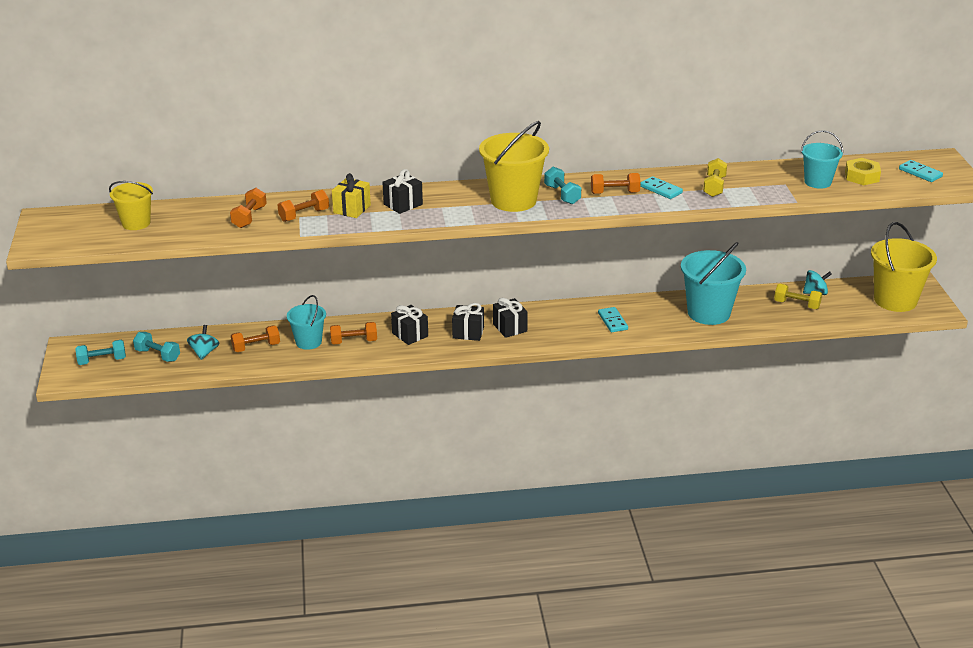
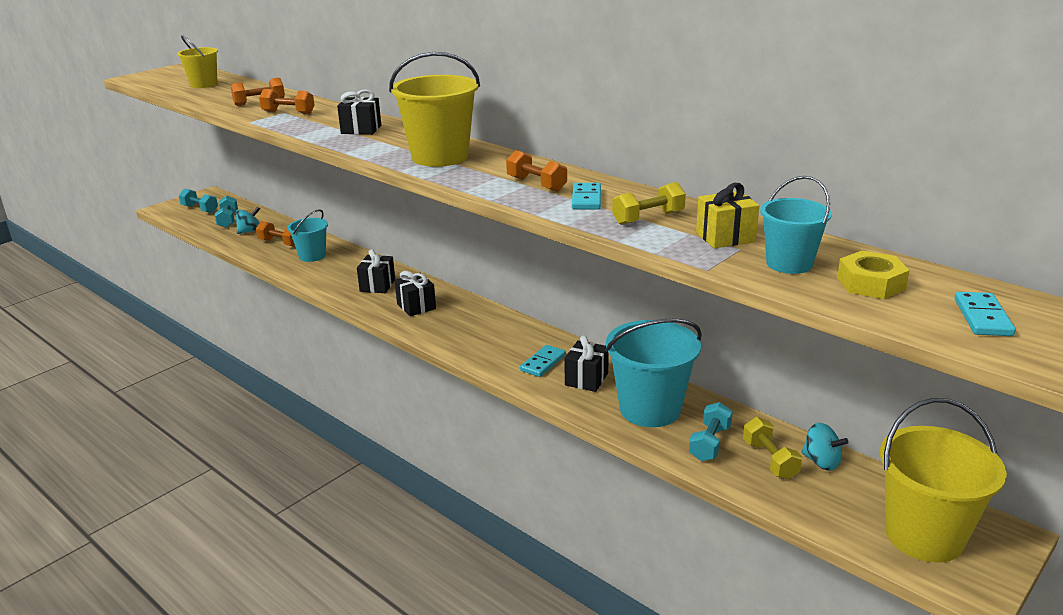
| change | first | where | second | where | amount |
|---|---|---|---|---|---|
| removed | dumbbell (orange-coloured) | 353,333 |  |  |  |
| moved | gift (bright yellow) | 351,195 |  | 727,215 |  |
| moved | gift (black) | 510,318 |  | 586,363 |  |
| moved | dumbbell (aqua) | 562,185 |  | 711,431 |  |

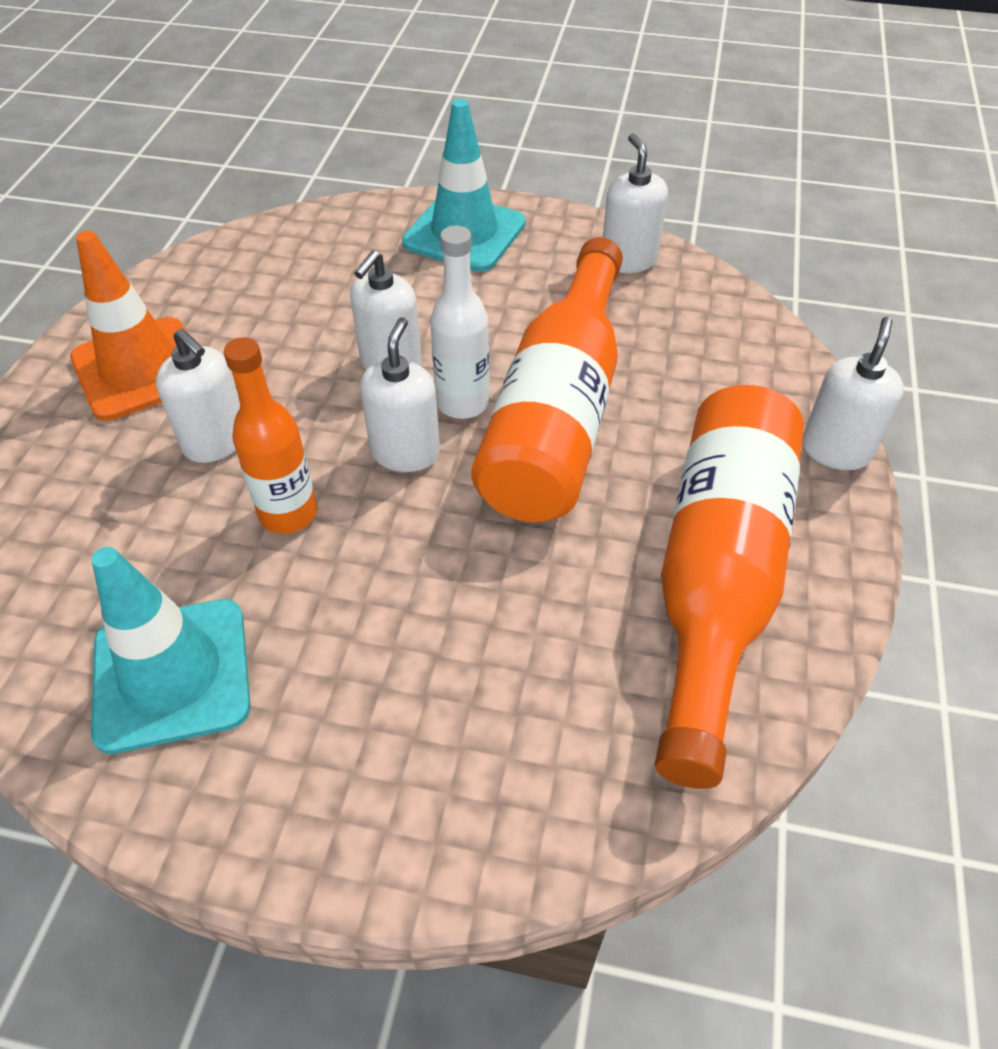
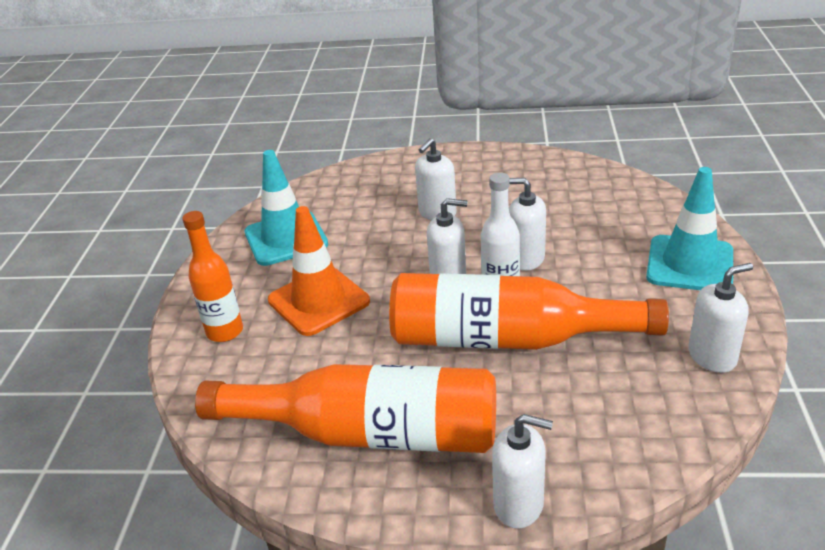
| change | first | where | second | where | amount |
|---|---|---|---|---|---|
| moved | safety cone (orange-coloured) | 128,326 |  | 319,271 |  |
| moved | flask (orange-coloured) | 270,435 |  | 212,276 |  |

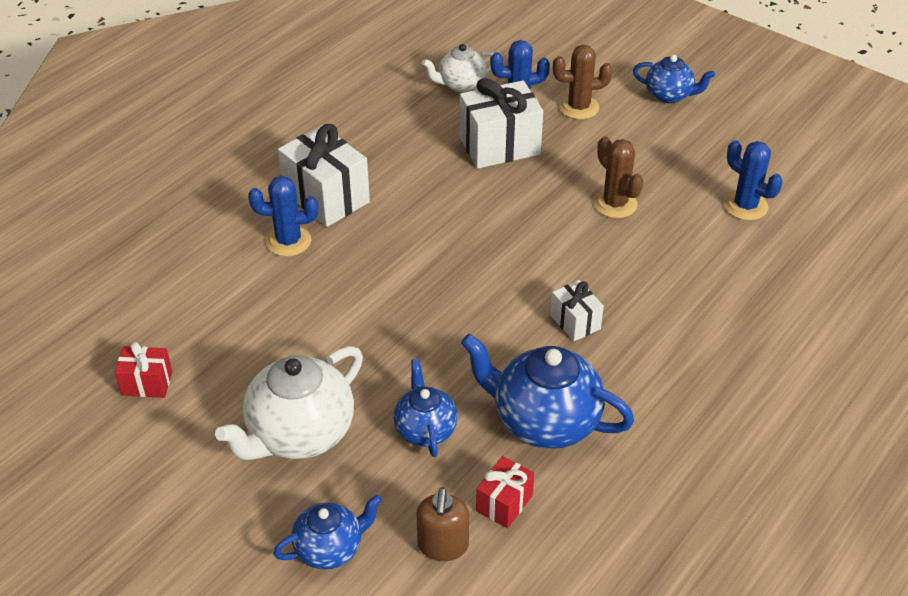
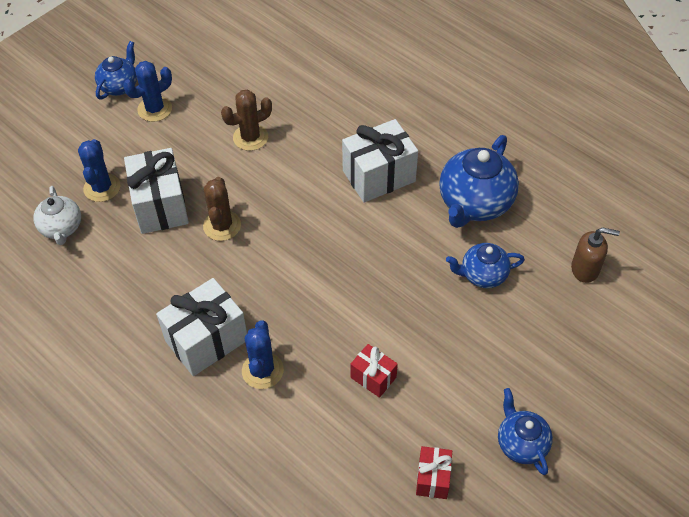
| change | first | where | second | where | amount |
|---|---|---|---|---|---|
| removed | china teapot (white) | 289,403 |  |  |  |
| moved | china teapot (blue) | 327,532 |  | 525,431 |  |
| moved | gift (scarlet) | 505,492 |  | 374,371 |  |
| resized | gift (white) | 577,310 |  | 380,161 | x1.86 |
| moved | cactus (dark brown) | 582,82 |  | 222,209 |  |
| moved | cactus (blue) | 753,180 |  | 147,91 |  |

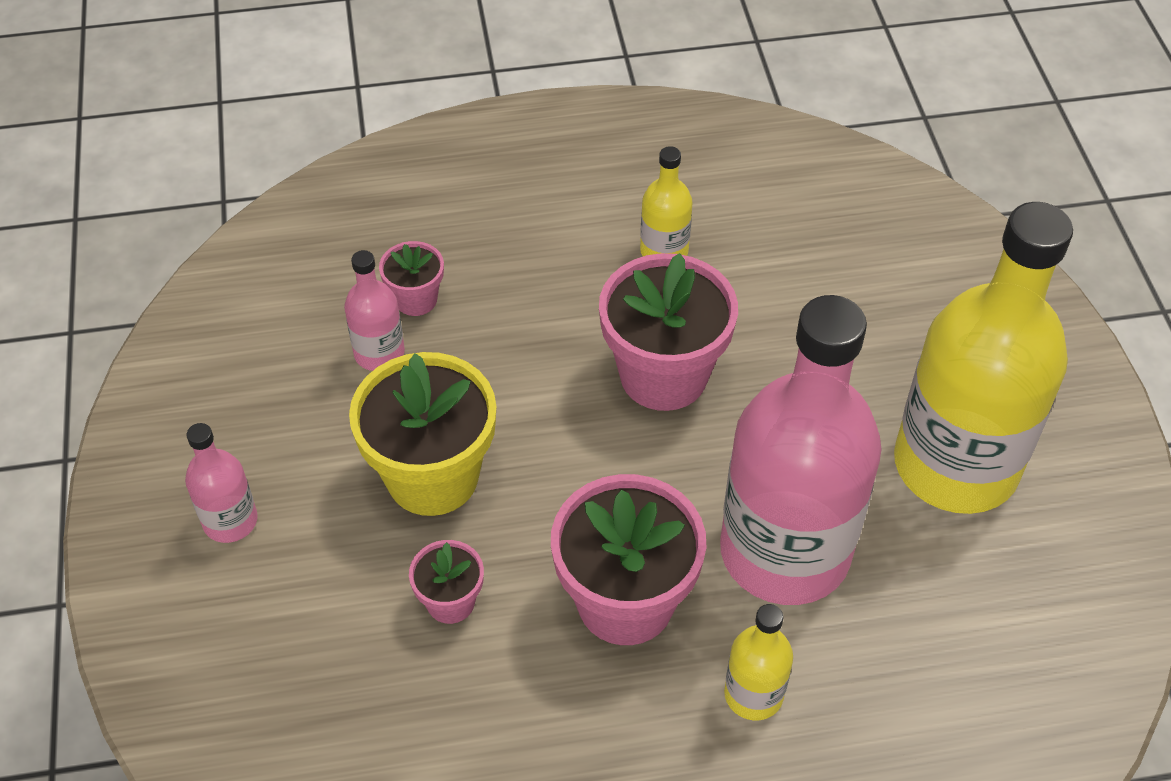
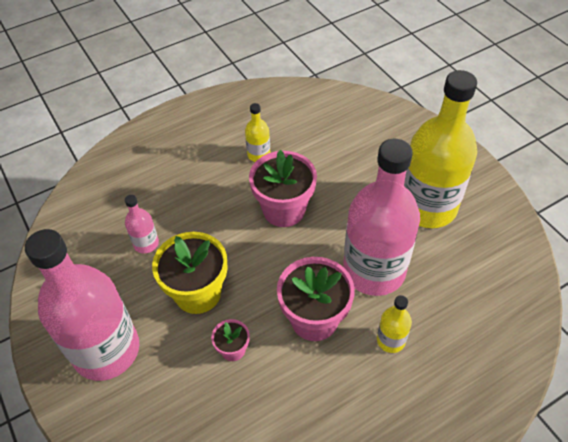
| change | first | where | second | where | amount |
|---|---|---|---|---|---|
| resized | flask (rosy) | 221,483 |  | 82,305 | x2.34 |
| removed | plant pot (rosy) | 411,278 |  |  |  |

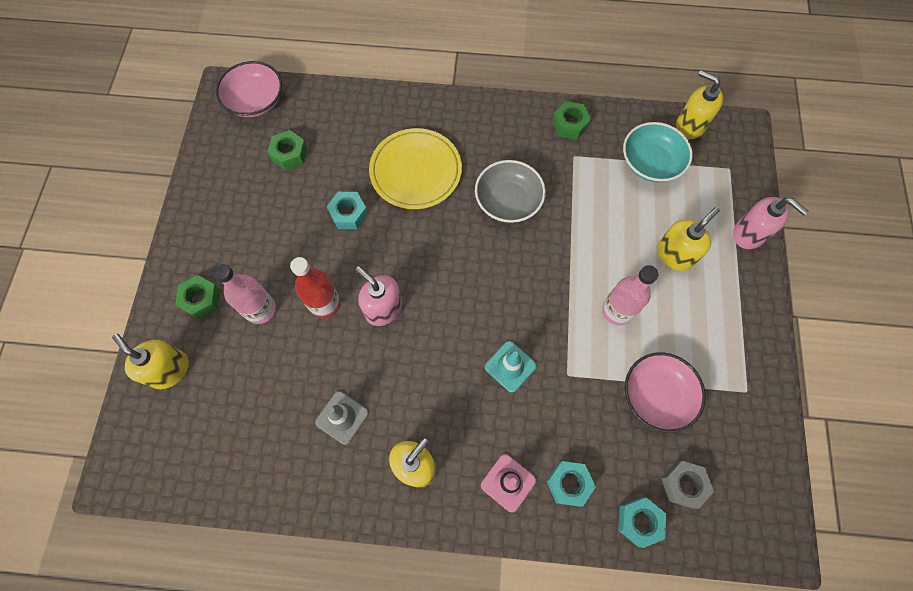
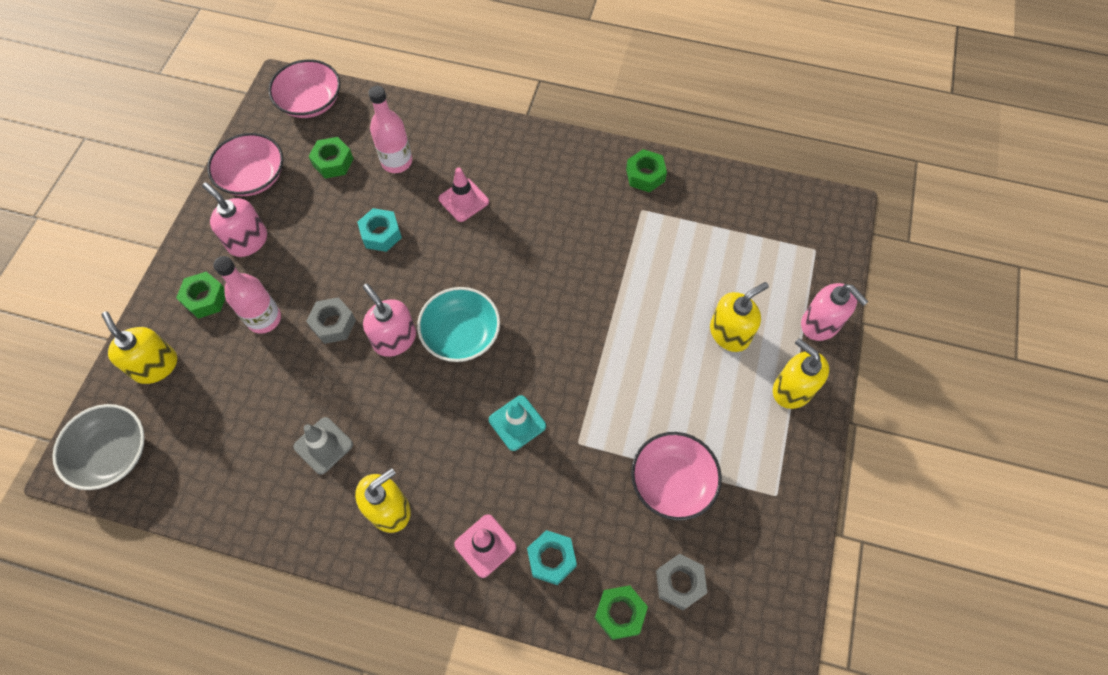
| change | first | where | second | where | amount |
|---|---|---|---|---|---|
| replaced | flask (scarlet) | 315,287 | hex nut (ash-grey) | 331,320 |  |
| replaced | plate (bright yellow) | 415,168 | safety cone (rosy) | 463,195 |  |
| moved | serving bowl (ash-grey) | 510,191 |  | 98,447 |  |
| moved | flask (rosy) | 630,295 |  | 390,129 |  |
| recoloured | hex nut (aqua) | 642,522 | hex nut (green) | 621,612 |  |
| moved | serving bowl (aqua) | 658,152 |  | 458,324 |  |
| moved | pump bottle (bright yellow) | 699,104 |  | 801,373 |  |
| added |  |  | pump bottle (rosy) | 234,219 |  |
| added |  |  | serving bowl (rosy) | 245,164 |  |

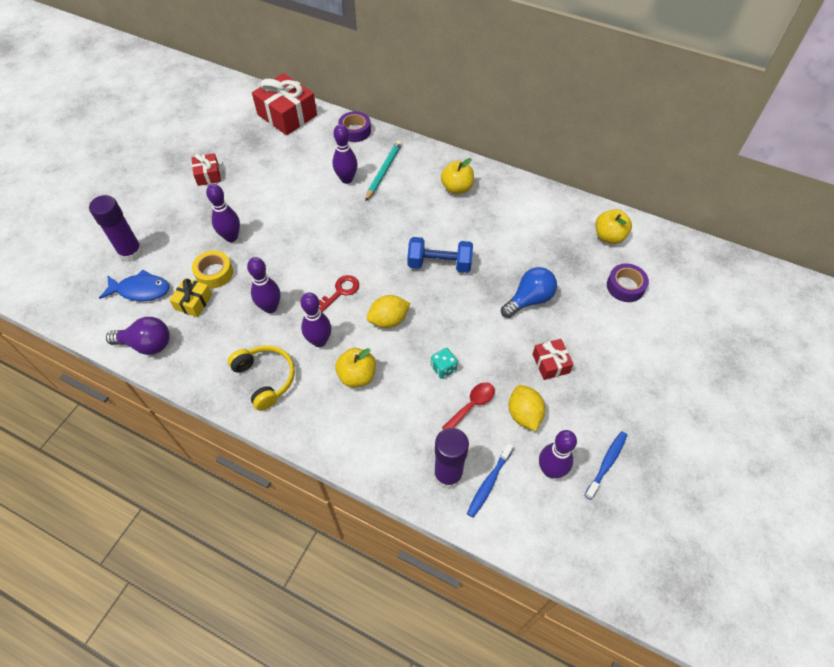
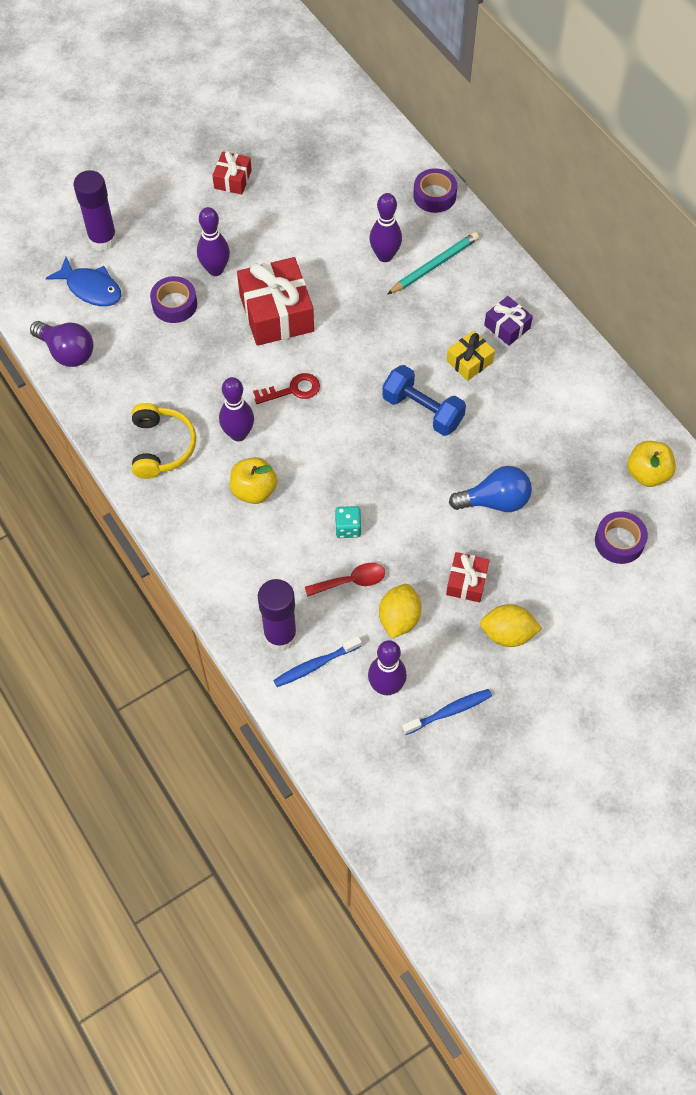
| change | first | where | second | where | amount |
|---|---|---|---|---|---|
| moved | gift (bright yellow) | 190,297 |  | 470,356 |  |
| recoloured | sticky tape (bright yellow) | 212,269 | sticky tape (royal purple) | 173,299 |  |
| removed | skittle (royal purple) | 263,285 |  |  |  |
| moved | gift (scarlet) | 284,104 |  | 275,301 |  |
| moved | citrus fruit (bright yellow) | 388,311 |  | 511,625 |  |
| replaced | apple (bright yellow) | 457,176 | gift (royal purple) | 508,321 |  |

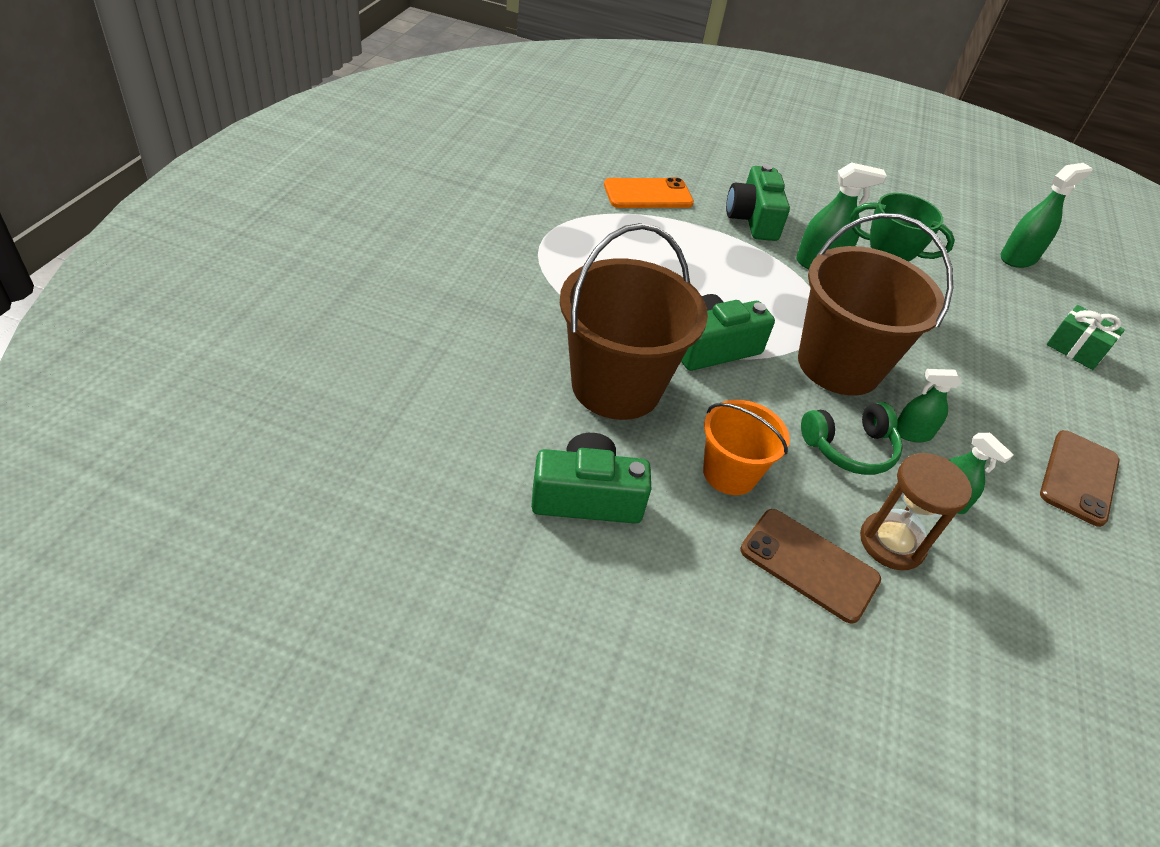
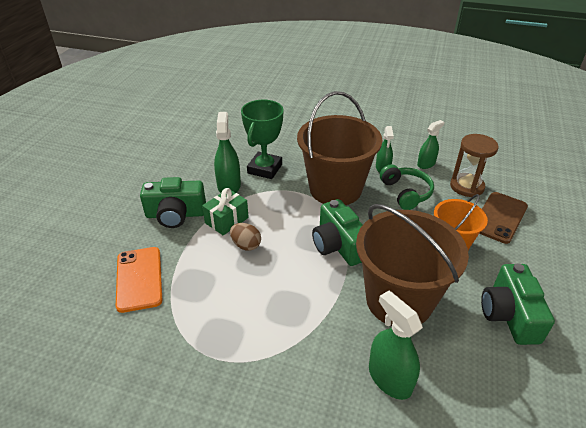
| change | first | where | second | where | amount |
|---|---|---|---|---|---|
| moved | sprayer (green) | 1046,215 |  | 396,345 |  |
| removed | phone (dark brown) | 1080,478 |  |  |  |
| moved | gift (green) | 1086,337 |  | 225,212 |  |
| added |  |  | toy egg (dark brown) | 245,237 |  |

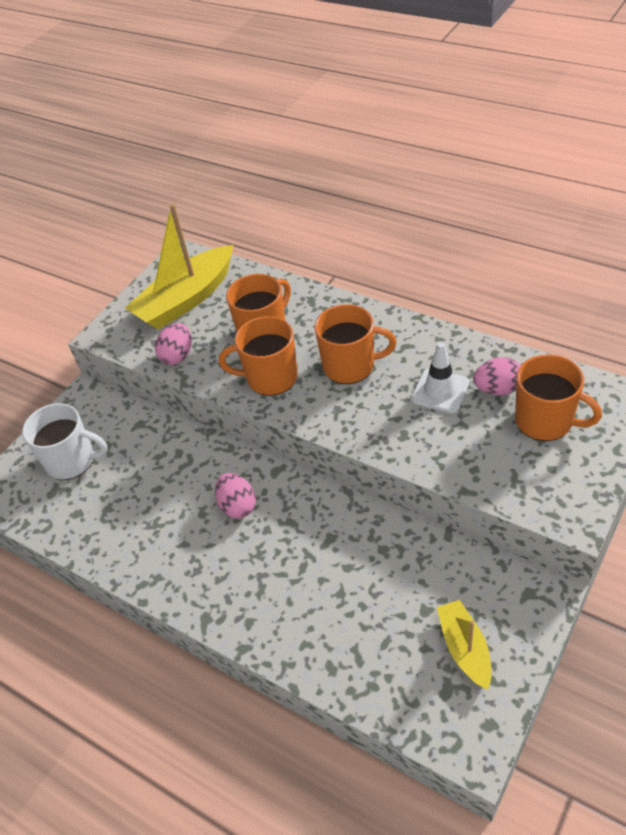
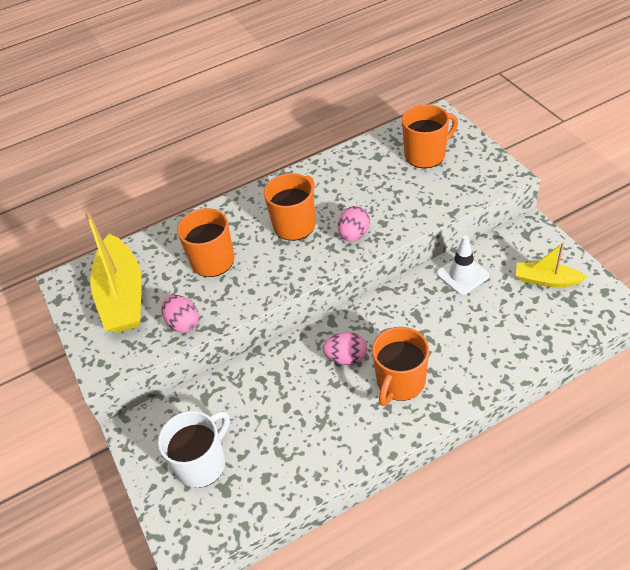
| change | first | where | second | where | amount |
|---|---|---|---|---|---|
| moved | coffee mug (orange-coloured) | 258,356 |  | 400,366 |  |
| moved | safety cone (white) | 440,377 |  | 463,265 |  |
| moved | toy egg (rosy) | 497,376 |  | 354,223 |  |

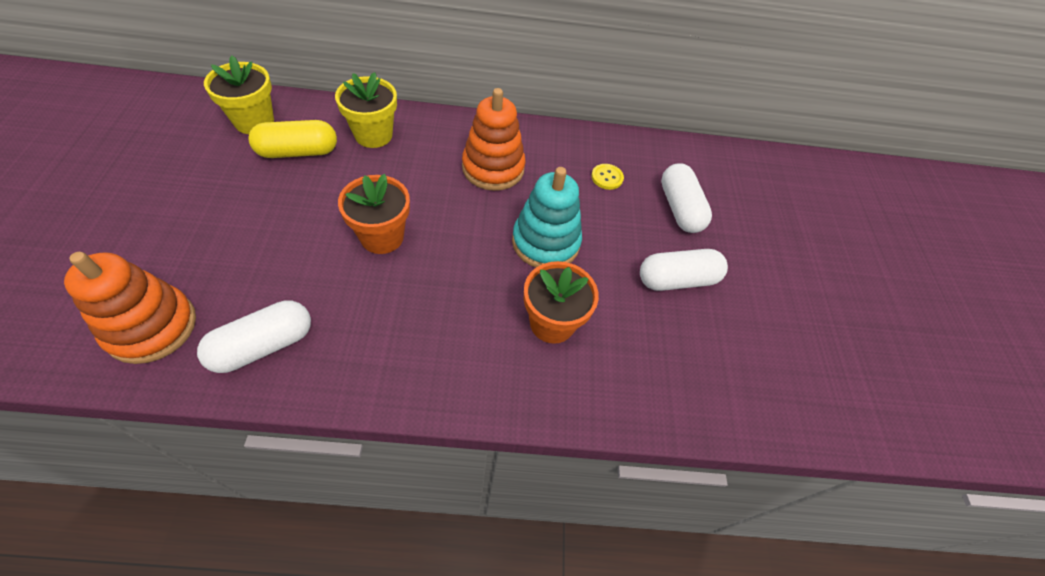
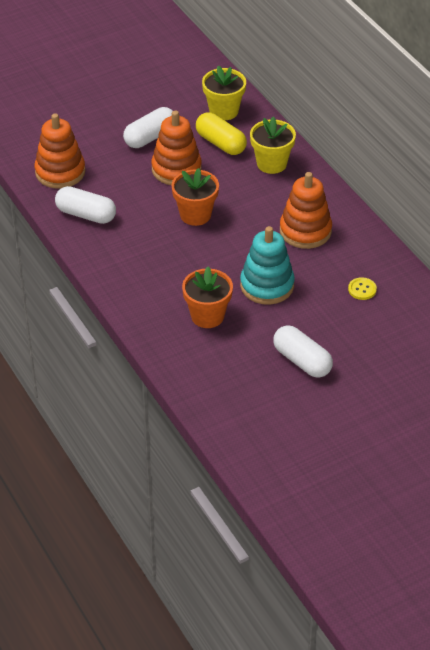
| change | first | where | second | where | amount |
|---|---|---|---|---|---|
| moved | capsule (white) | 686,198 |  | 148,127 |  |
| added |  |  | ring stacker (orange-coloured) | 176,148 |  |

